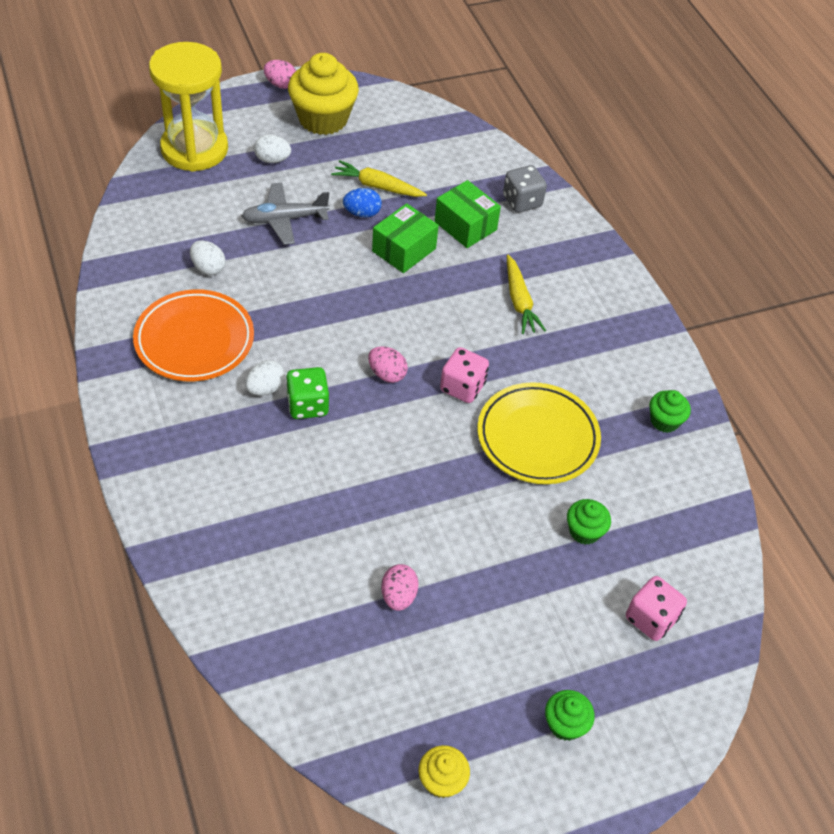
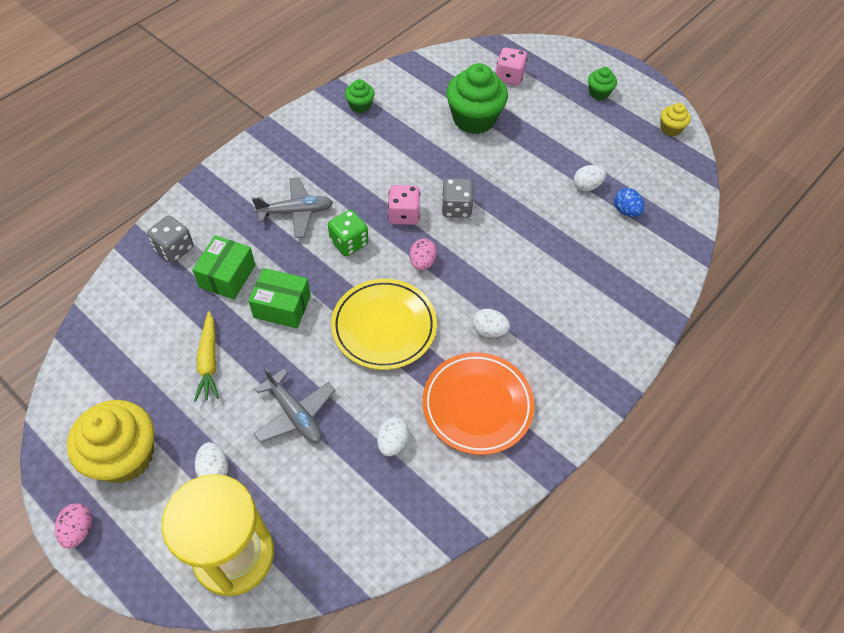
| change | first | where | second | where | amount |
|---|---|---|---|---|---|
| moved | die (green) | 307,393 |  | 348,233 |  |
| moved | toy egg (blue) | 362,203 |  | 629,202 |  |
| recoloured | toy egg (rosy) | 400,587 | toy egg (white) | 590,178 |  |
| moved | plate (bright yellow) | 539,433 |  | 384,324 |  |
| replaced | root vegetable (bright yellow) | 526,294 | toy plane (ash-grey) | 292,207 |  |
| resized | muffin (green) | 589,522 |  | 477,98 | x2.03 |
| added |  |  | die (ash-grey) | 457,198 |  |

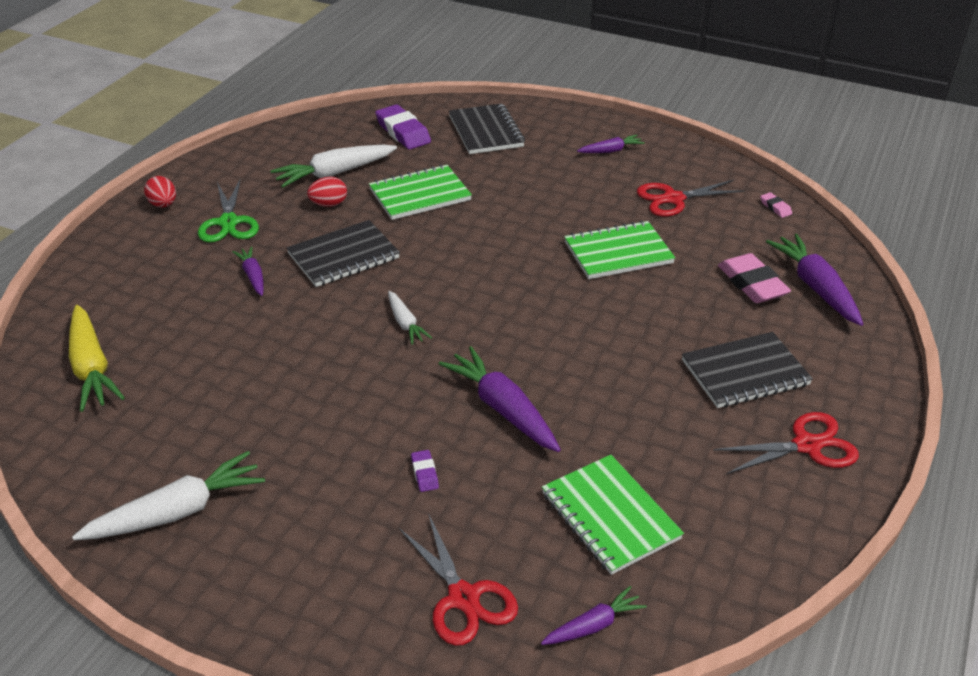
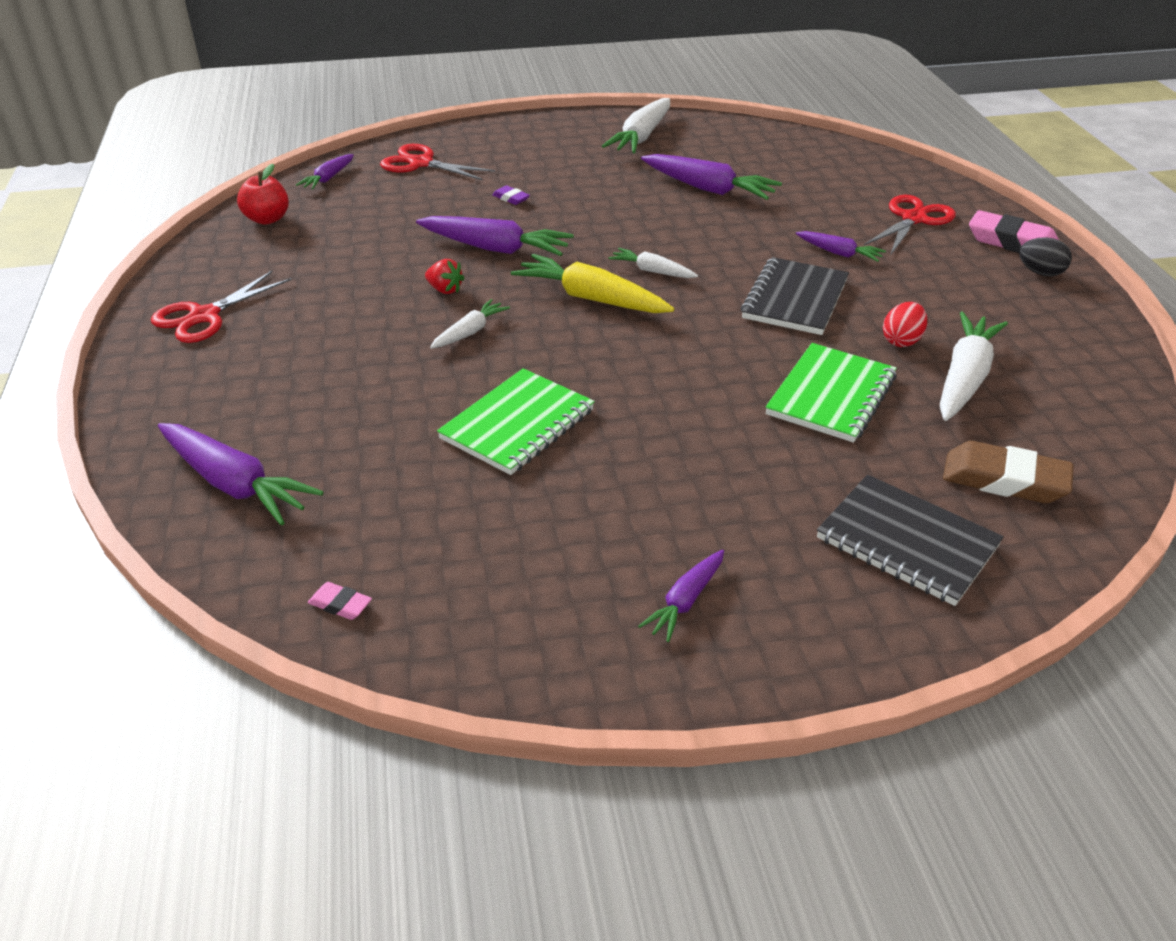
| change | first | where | second | where | amount |
|---|---|---|---|---|---|
| moved | root vegetable (bright yellow) | 97,358 |  | 592,283 |  |
| recoloured | toy egg (scarlet) | 160,192 | toy egg (black) | 1045,257 |  |
| removed | pair of scissors (green) | 228,210 |  |  |  |
| recoloured | pencil eraser (royal purple) | 403,127 | pencil eraser (dark brown) | 1008,472 |  |
| removed | exercise book (green) | 613,515 |  |  |  |
| moved | pair of scissors (scarlet) | 691,198 |  | 910,224 |  |
| removed | exercise book (black) | 747,370 |  |  |  |
| moved | pencil eraser (rosy) | 754,278 |  | 1014,231 |  |
| added |  |  | apple (scarlet) | 263,194 |  |
| added |  |  | berry (scarlet) | 445,276 |  |
| added |  |  | root vegetable (white) | 470,324 |  |
| added |  |  | root vegetable (royal purple) | 711,177 |  |

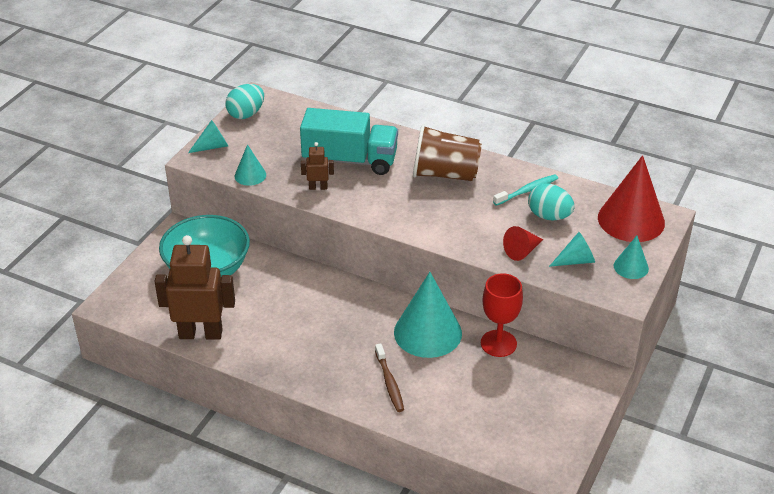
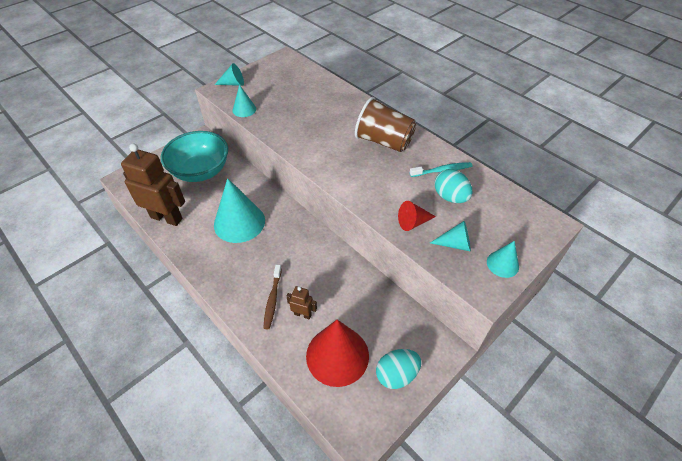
| change | first | where | second | where | amount |
|---|---|---|---|---|---|
| moved | toy egg (aqua) | 244,101 |  | 398,369 |  |
| removed | toy truck (aqua) | 349,141 |  |  |  |
| moved | robot figure (dark brown) | 317,166 |  | 301,302 |  |
| moved | cone shape (aqua) | 428,315 |  | 239,210 |  |
| removed | chalice (scarlet) | 502,315 |  |  |  |
| moved | cone shape (scarlet) | 631,198 |  | 337,353 |  |

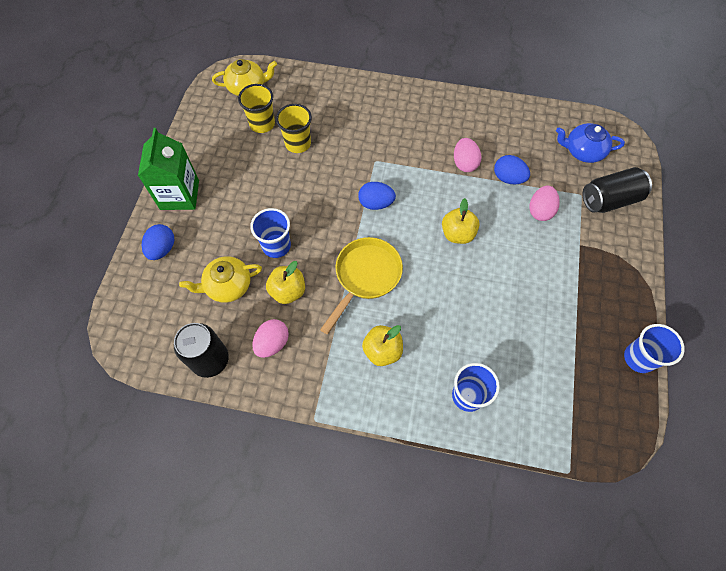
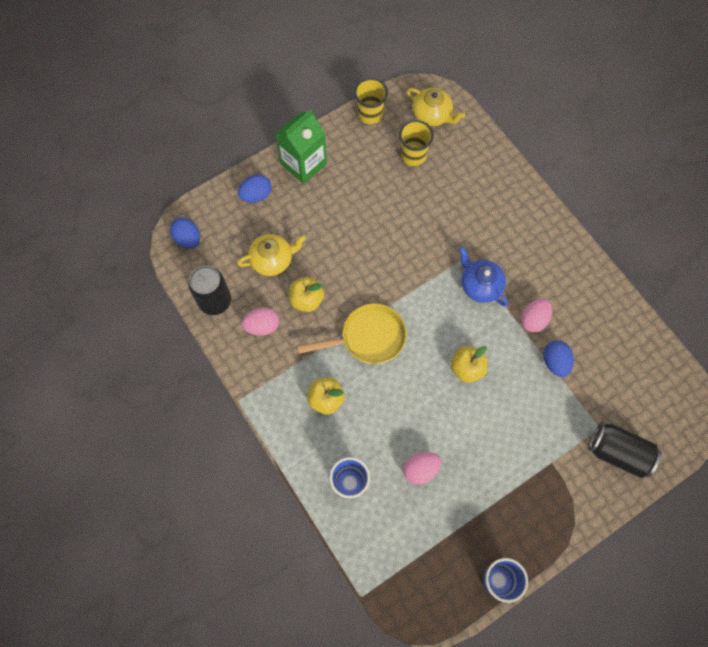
| change | first | where | second | where | amount |
|---|---|---|---|---|---|
| turned | china teapot (bright yellow) | 220,279 |  | 271,255 | 135 degrees clockwise |
| removed | beaker (blue) | 270,233 |  |  |  |
| moved | beaker (bright yellow) | 294,128 |  | 371,101 |  |
| moved | toy egg (blue) | 377,196 |  | 185,233 |  |
| moved | toy egg (rosy) | 545,203 |  | 422,468 |  |
| moved | china teapot (blue) | 590,143 |  | 483,276 |  |

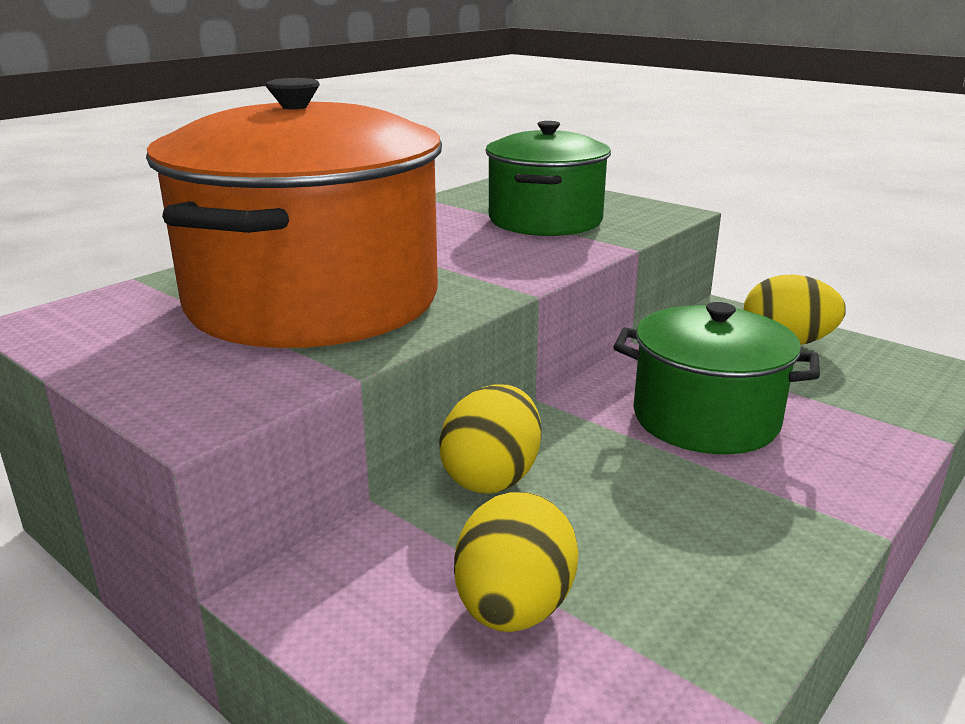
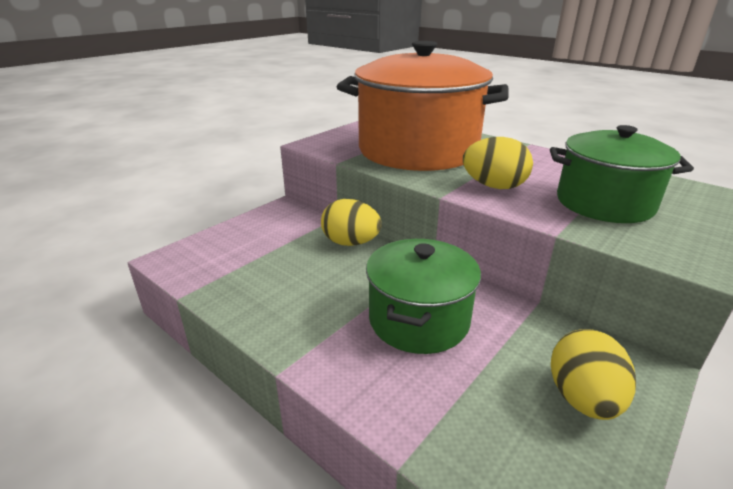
| change | first | where | second | where | amount |
|---|---|---|---|---|---|
| moved | toy egg (bright yellow) | 516,562 |  | 498,163 |  |

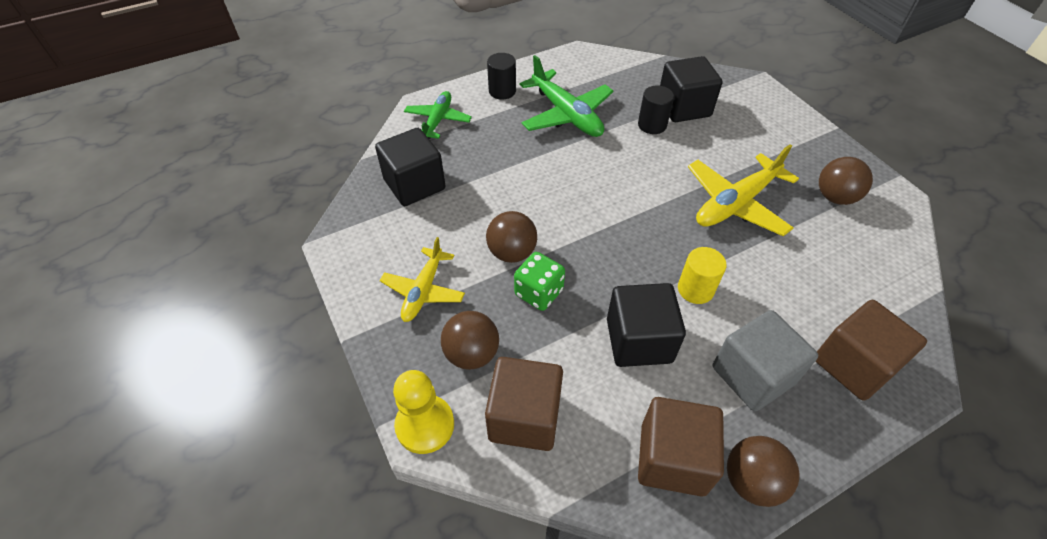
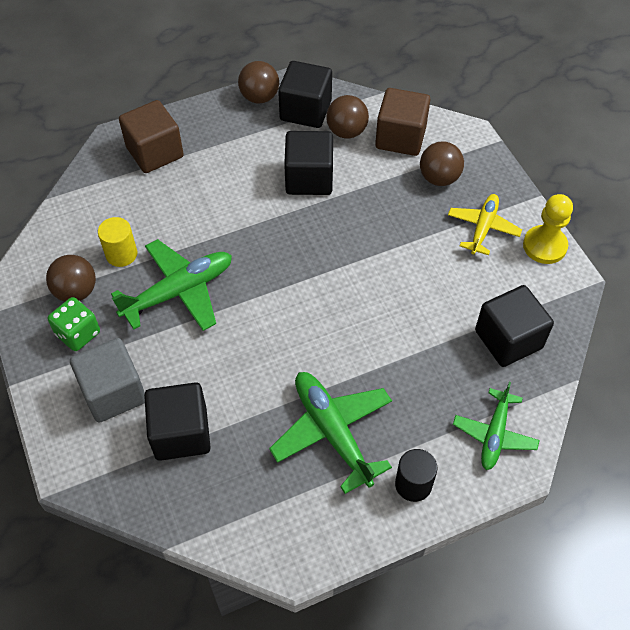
| change | first | where | second | where | amount |
|---|---|---|---|---|---|
| moved | pawn (bright yellow) | 423,412 |  | 548,229 |  |
| moved | play ball (dark brown) | 511,237 |  | 347,117 |  |
| moved | die (green) | 539,281 |  | 74,324 |  |
| removed | cylinder shape (black) | 656,110 |  |  |  |
| recoloured | cube (dark brown) | 681,446 | cube (black) | 305,94 |  |
| moved | cylinder shape (bright yellow) | 702,275 |  | 117,242 |  |
| recoloured | toy plane (bright yellow) | 743,190 | toy plane (green) | 171,285 |  |
| moved | cube (ash-grey) | 765,360 |  | 107,380 |  |

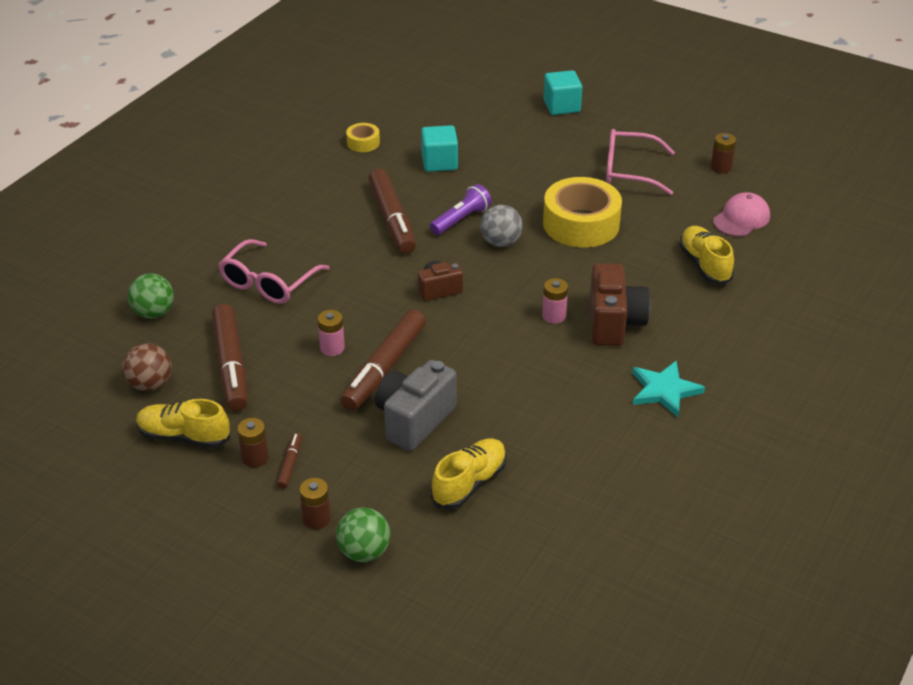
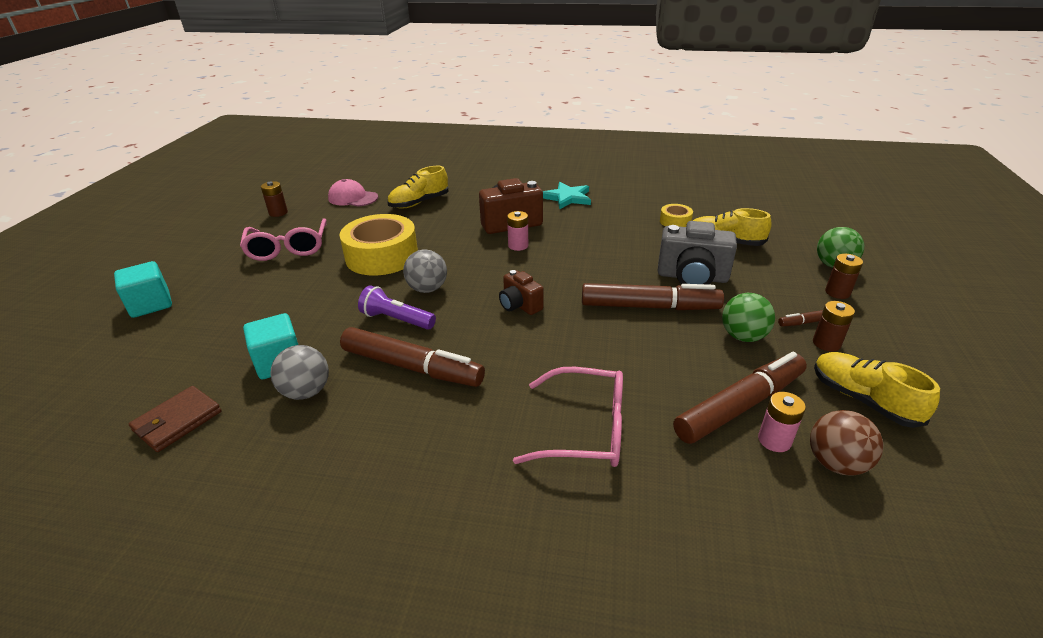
| change | first | where | second | where | amount |
|---|---|---|---|---|---|
| moved | play ball (green) | 151,296 |  | 748,317 |  |
| turned | sneaker (bright yellow) | 183,423 |  | 877,390 | 150 degrees clockwise |
| moved | power cell (rosy) | 331,333 |  | 782,422 |  |
| moved | sticky tape (bright yellow) | 363,137 |  | 676,215 |  |
| turned | marker (dark brown) | 392,211 |  | 412,357 | 60 degrees clockwise |
| added |  |  | card wallet (dark brown) | 175,419 |  |
| added |  |  | play ball (ash-grey) | 299,372 |  |

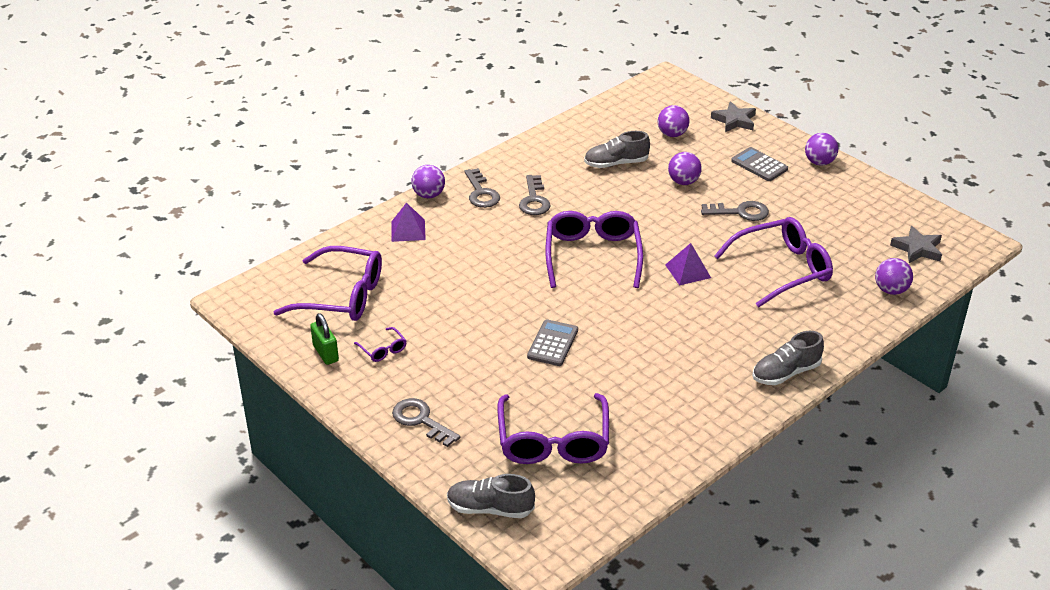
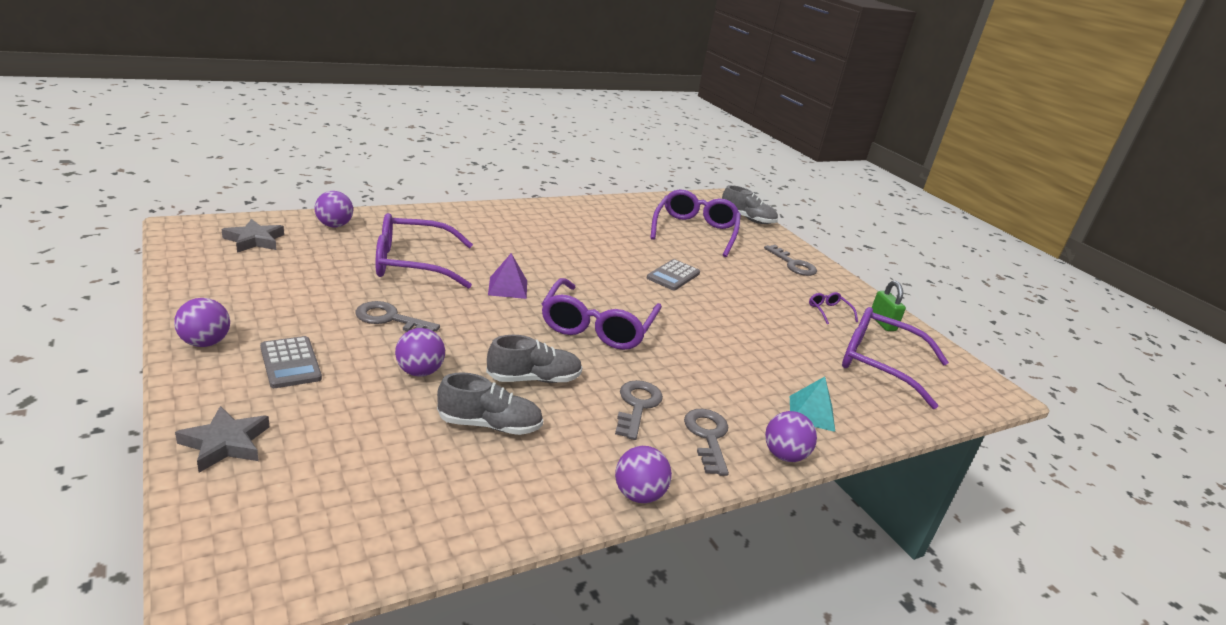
| change | first | where | second | where | amount |
|---|---|---|---|---|---|
| recoloured | pyramid (royal purple) | 408,222 | pyramid (aqua) | 812,404 |  |
| moved | play ball (royal purple) | 674,121 |  | 643,474 |  |
| moved | sneaker (ash-grey) | 788,358 |  | 534,359 |  |

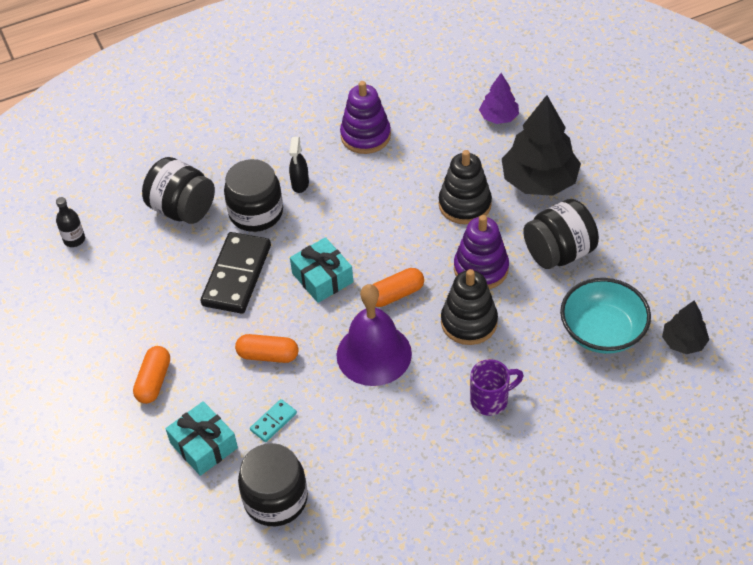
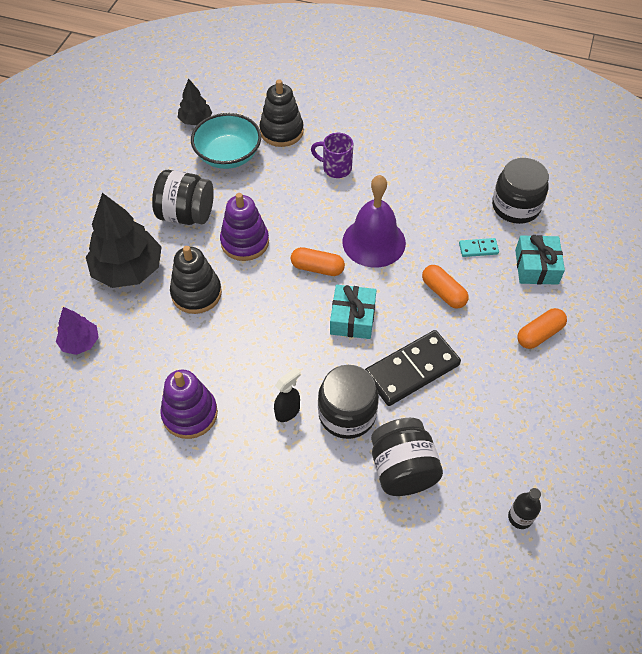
| change | first | where | second | where | amount |
|---|---|---|---|---|---|
| moved | ring stacker (black) | 469,307 |  | 281,113 |  |

